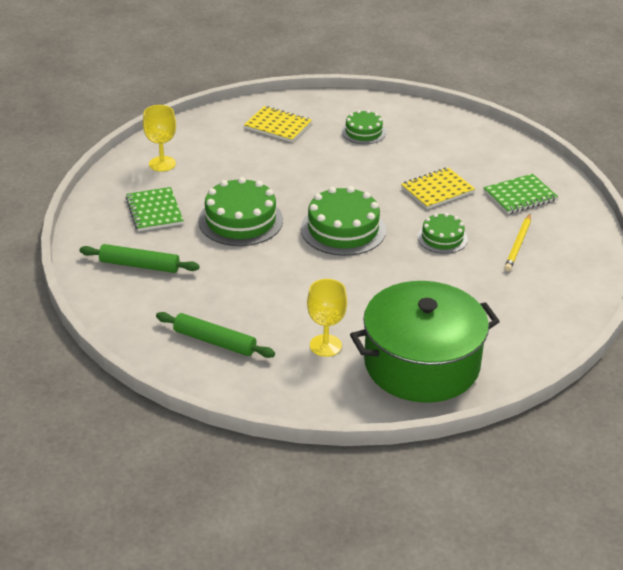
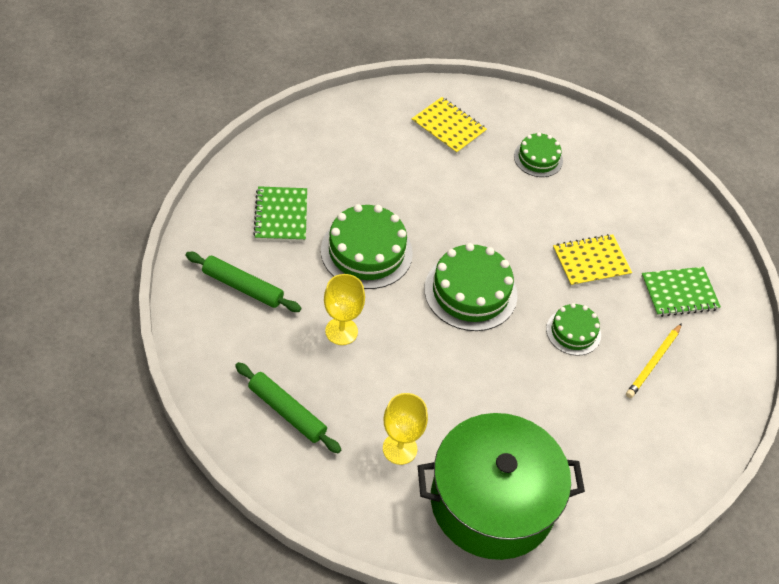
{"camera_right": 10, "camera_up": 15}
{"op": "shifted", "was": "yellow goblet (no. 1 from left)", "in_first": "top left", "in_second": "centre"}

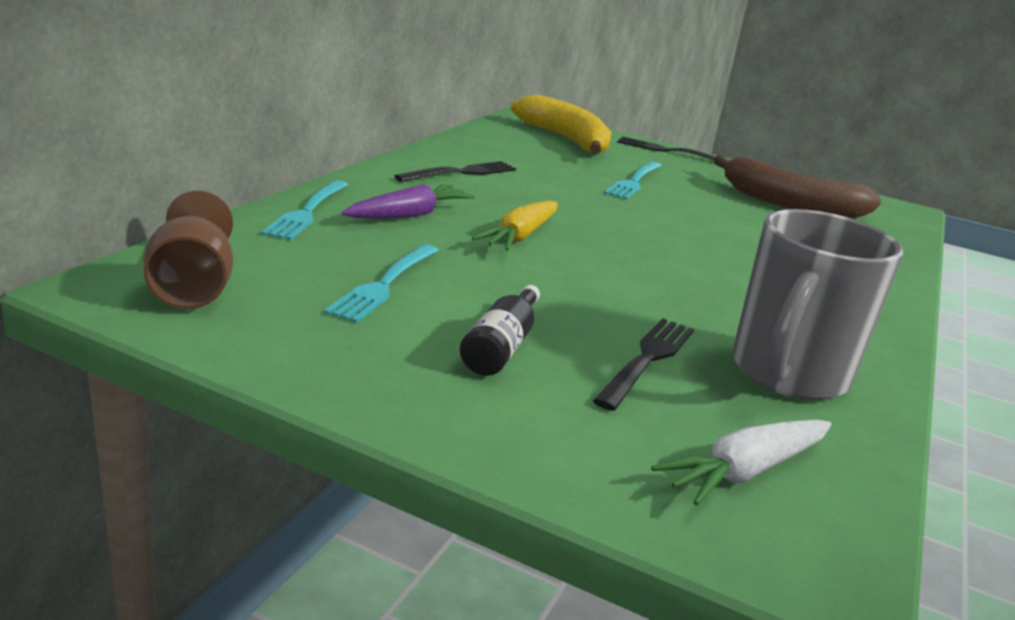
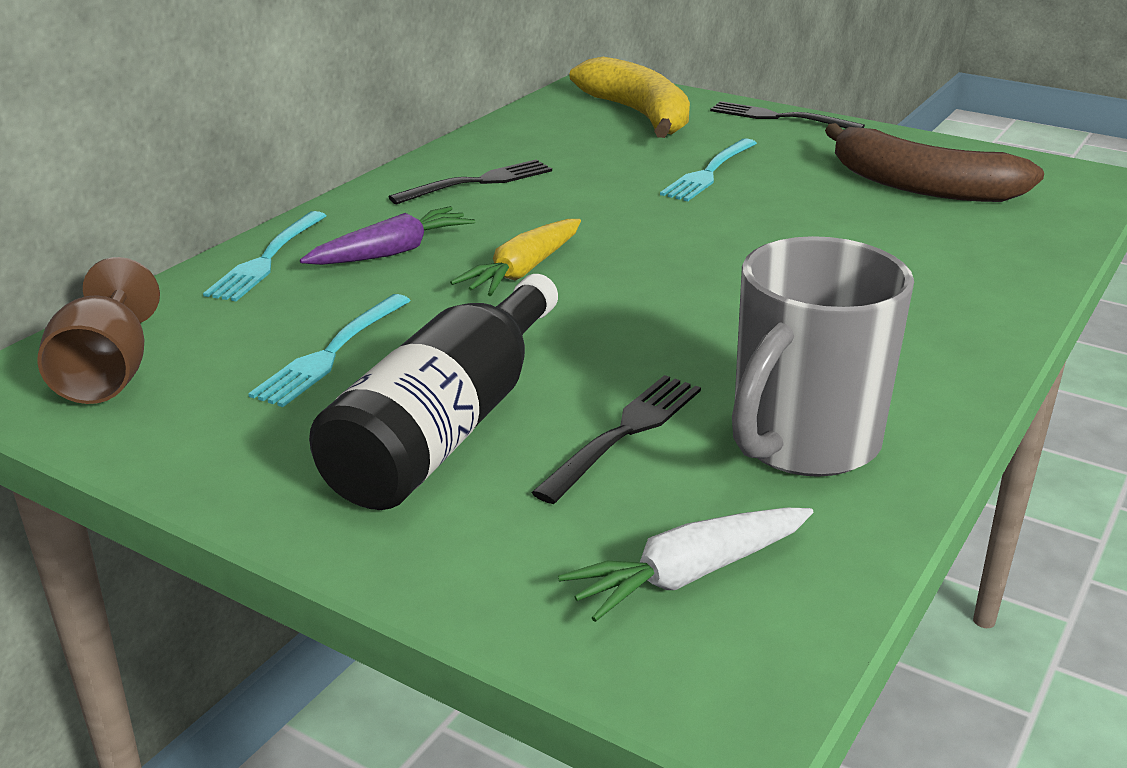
{"camera_right": 10, "camera_up": 5}
{"op": "scaled", "was": "black bottle", "in_first": "centre", "in_second": "centre", "ratio": 1.98}

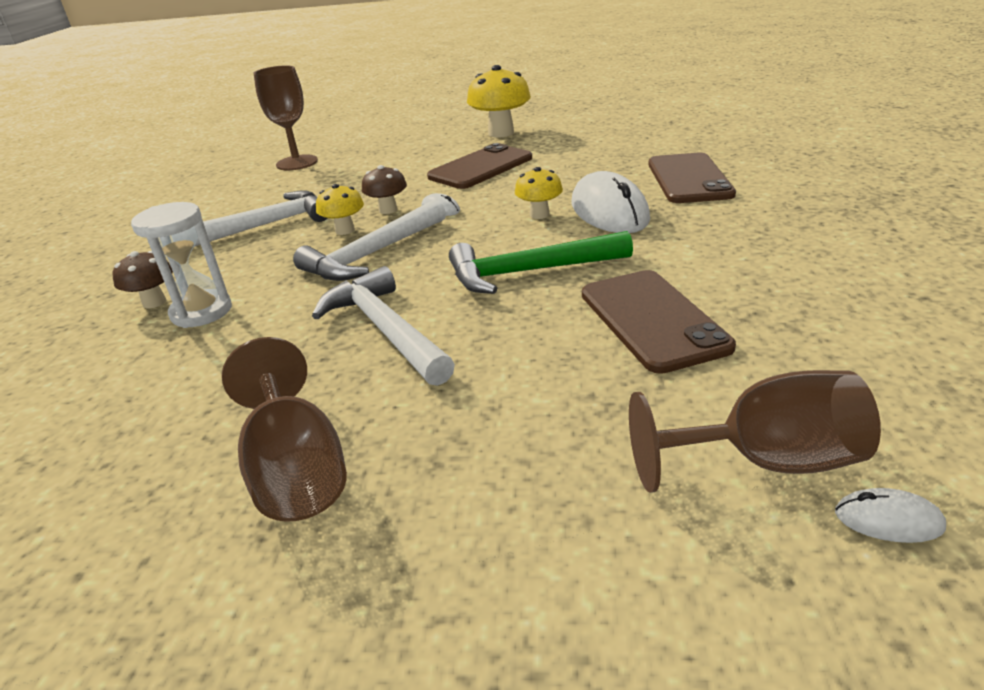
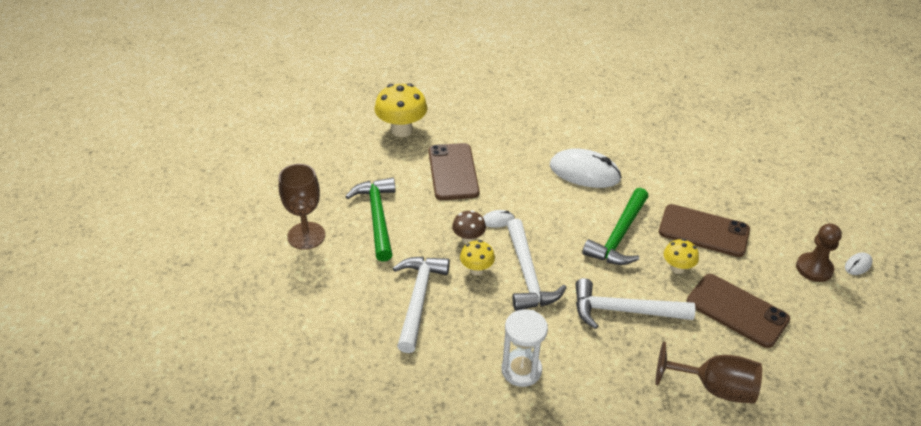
{"camera_right": -55, "camera_up": 10}
{"op": "new", "now": "green hammer (no. 1 from left)", "in_second": "centre"}
{"op": "shifted", "was": "yellow mushroom (no. 3 from left)", "in_first": "top centre", "in_second": "middle right"}
{"op": "shifted", "was": "brown phone (no. 3 from left)", "in_first": "top right", "in_second": "bottom right"}
{"op": "swapped", "was": "brown goblet (no. 3 from left)", "now": "brown pawn", "in_first": "middle right", "in_second": "middle right"}
{"op": "gone", "was": "brown mushroom (no. 1 from left)", "in_first": "middle left"}

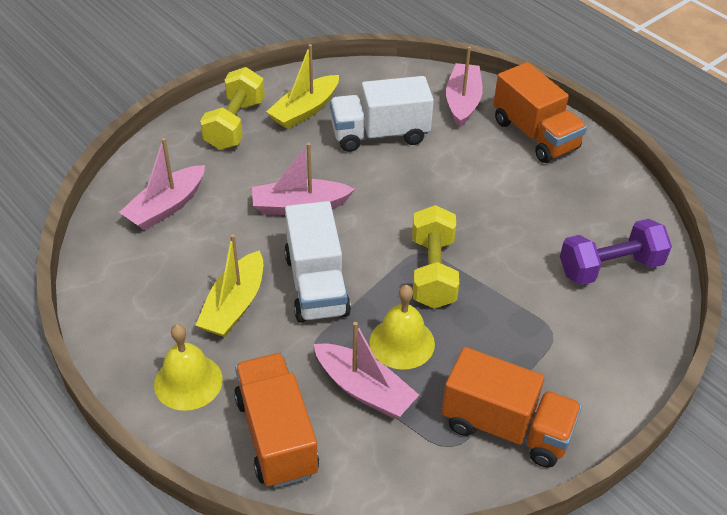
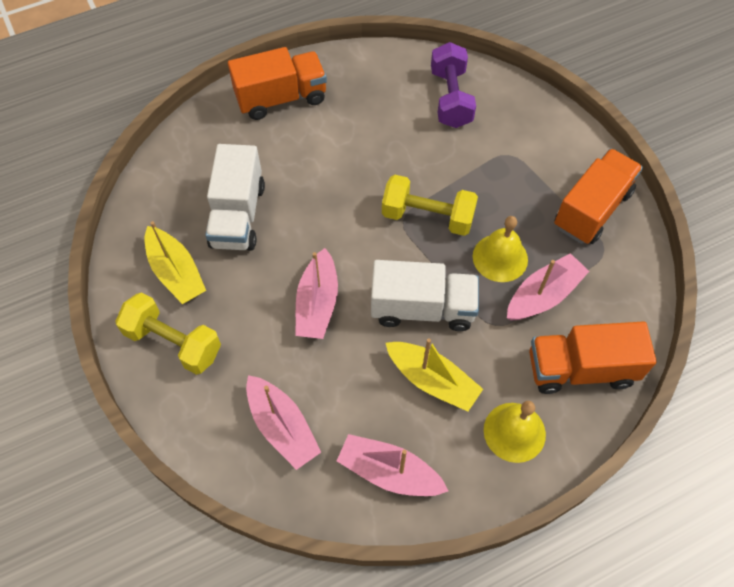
{"camera_right": -75, "camera_up": 15}
{"op": "shifted", "was": "pink boat (no. 4 from left in the first image)", "now": "pink boat (no. 3 from left)", "in_first": "top centre", "in_second": "bottom centre"}

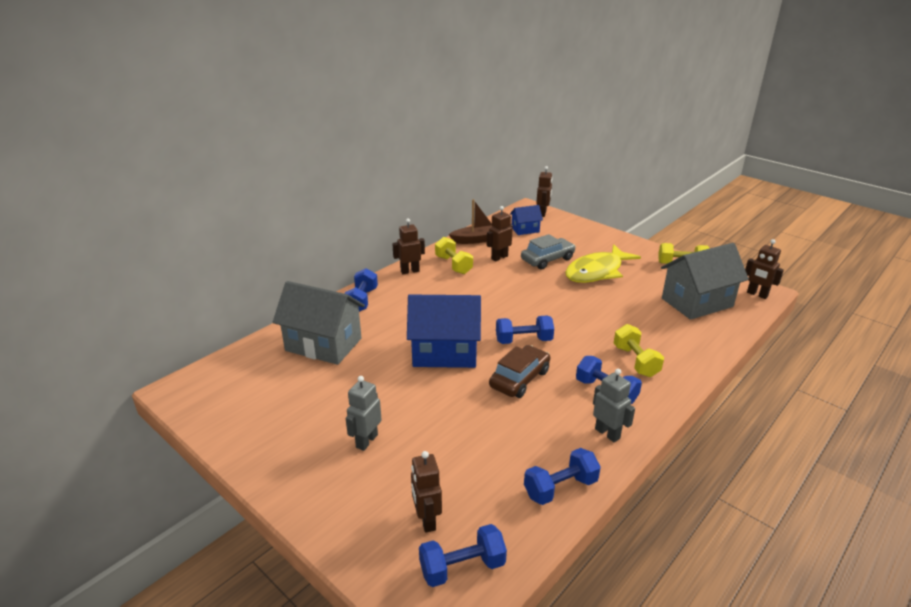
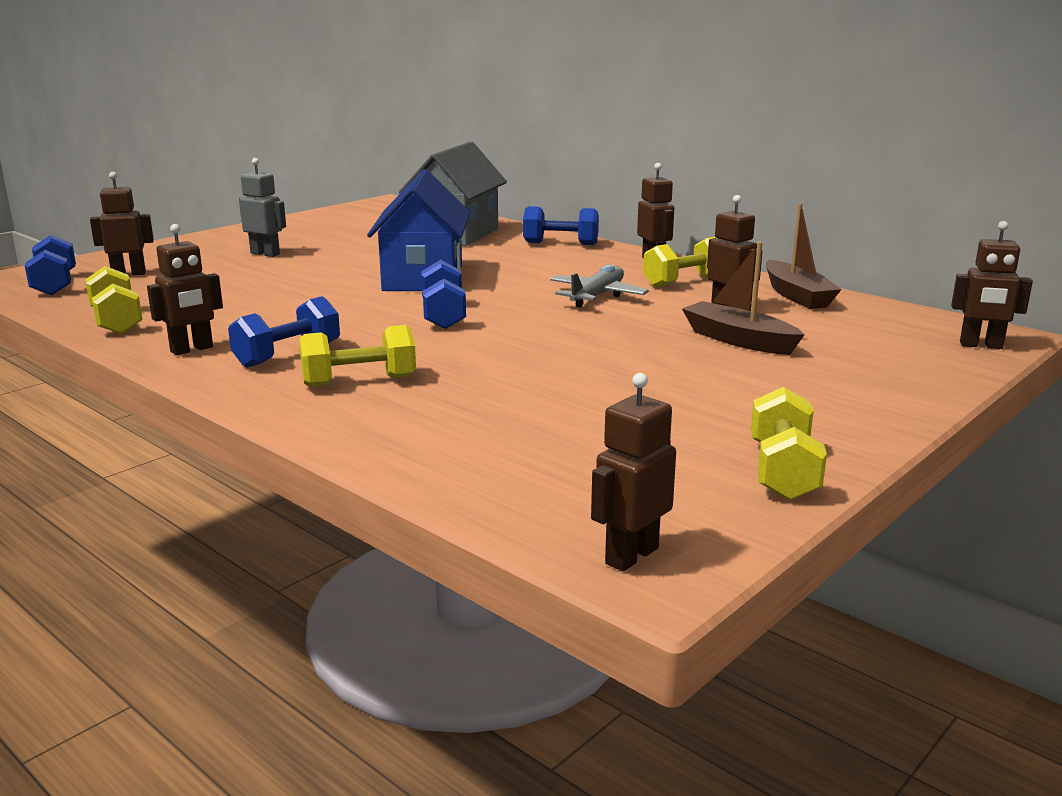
{"camera_right": 90, "camera_up": -10}
{"op": "repainted", "was": "blue dumbbell (no. 4 from left)", "now": "yellow dumbbell (no. 1 from left)", "in_first": "bottom centre", "in_second": "middle left"}
{"op": "repainted", "was": "grey robot (no. 2 from left)", "now": "brown robot (no. 2 from left)", "in_first": "bottom right", "in_second": "middle left"}
{"op": "new", "now": "grey plane", "in_second": "centre"}
{"op": "swapped", "was": "grey car", "now": "brown boat (no. 1 from left)", "in_first": "centre", "in_second": "middle right"}
{"op": "gone", "was": "brown car", "in_first": "centre"}
{"op": "gone", "was": "blue house (no. 2 from left)", "in_first": "centre"}
{"op": "gone", "was": "yellow fish", "in_first": "centre"}
{"op": "gone", "was": "grey house (no. 2 from left)", "in_first": "middle right"}

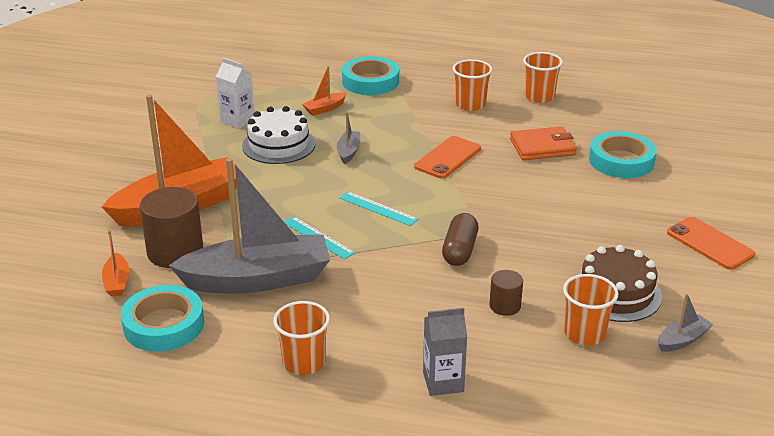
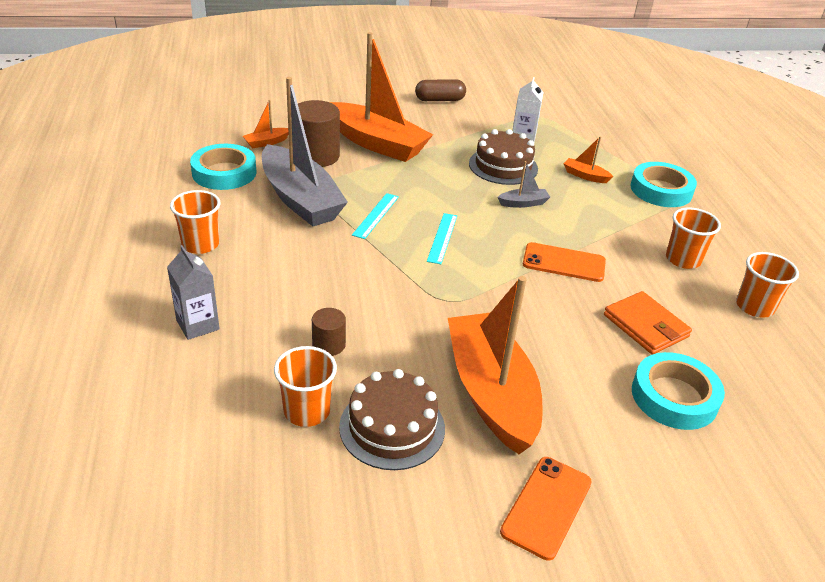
{"camera_right": 65, "camera_up": 5}
{"op": "shifted", "was": "brown capsule", "in_first": "centre", "in_second": "top centre"}
{"op": "new", "now": "orange boat (no. 3 from left)", "in_second": "centre"}
{"op": "repainted", "was": "white cake", "now": "brown cake (no. 2 from left)", "in_first": "top centre", "in_second": "top centre"}
{"op": "gone", "was": "grey boat (no. 3 from left)", "in_first": "bottom right"}

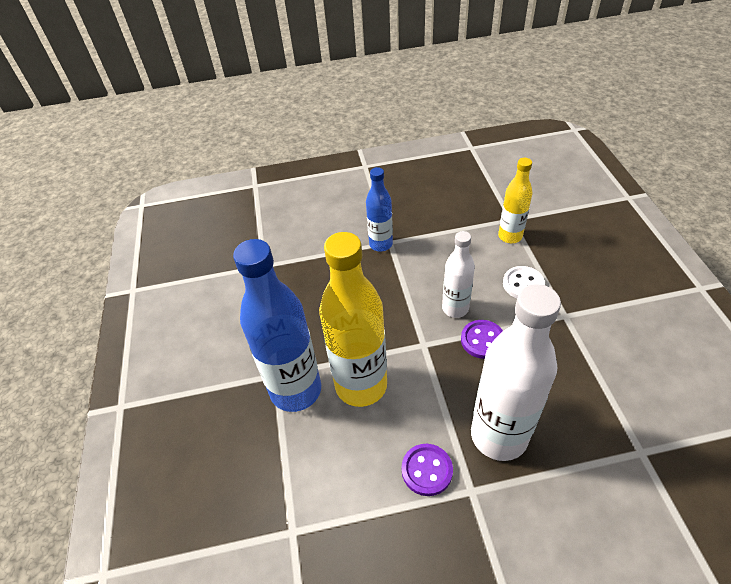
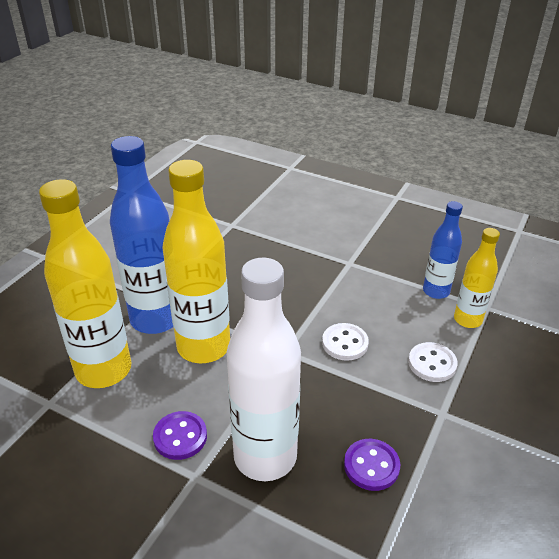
{"camera_right": 35, "camera_up": -10}
{"op": "new", "now": "yellow bottle (no. 1 from left)", "in_second": "middle left"}
{"op": "swapped", "was": "white bottle (no. 1 from left)", "now": "white button (no. 1 from left)", "in_first": "centre", "in_second": "centre"}
{"op": "shifted", "was": "purple button (no. 2 from left)", "in_first": "centre", "in_second": "bottom centre"}
{"op": "shifted", "was": "blue bottle (no. 2 from left)", "in_first": "centre", "in_second": "middle right"}

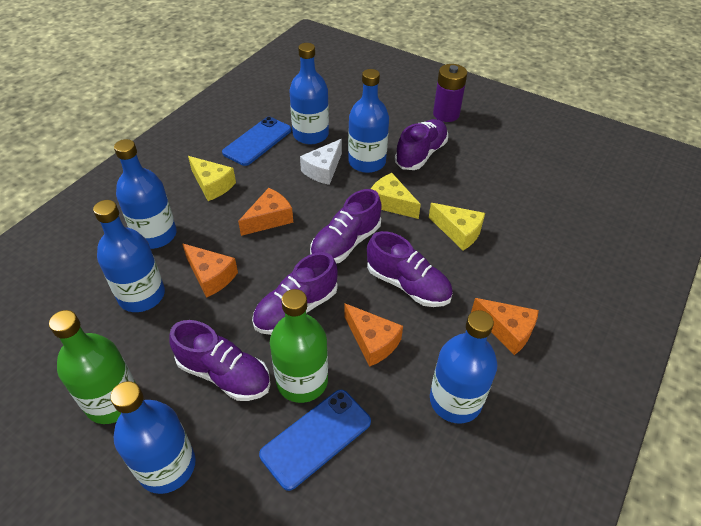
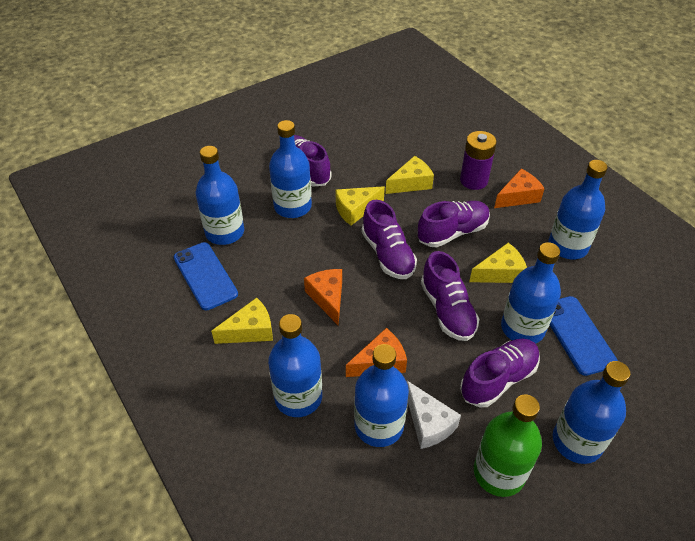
{"camera_right": -65, "camera_up": 0}
{"op": "shifted", "was": "white cheese", "in_first": "top centre", "in_second": "bottom centre"}
{"op": "shifted", "was": "purple battery", "in_first": "top centre", "in_second": "top right"}
{"op": "repainted", "was": "orange cheese (no. 3 from left)", "now": "yellow cheese (no. 4 from left)", "in_first": "centre", "in_second": "middle right"}
{"op": "repainted", "was": "green bottle (no. 2 from left)", "now": "blue bottle (no. 5 from left)", "in_first": "centre", "in_second": "middle right"}

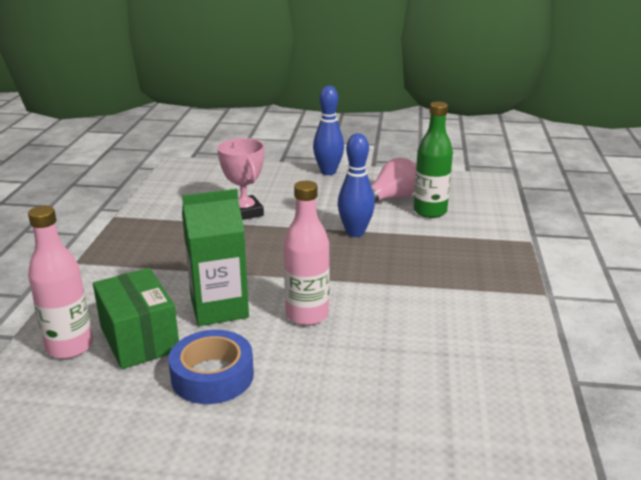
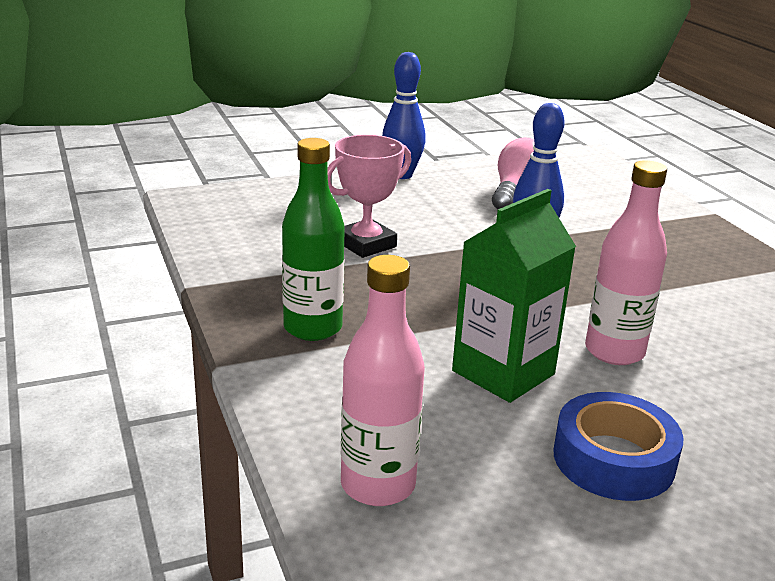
{"camera_right": -30, "camera_up": 0}
{"op": "shifted", "was": "green bottle", "in_first": "middle right", "in_second": "centre"}
{"op": "rotated", "was": "pink trophy", "in_first": "centre", "in_second": "centre", "clockwise": -75}
{"op": "gone", "was": "green box", "in_first": "middle left"}

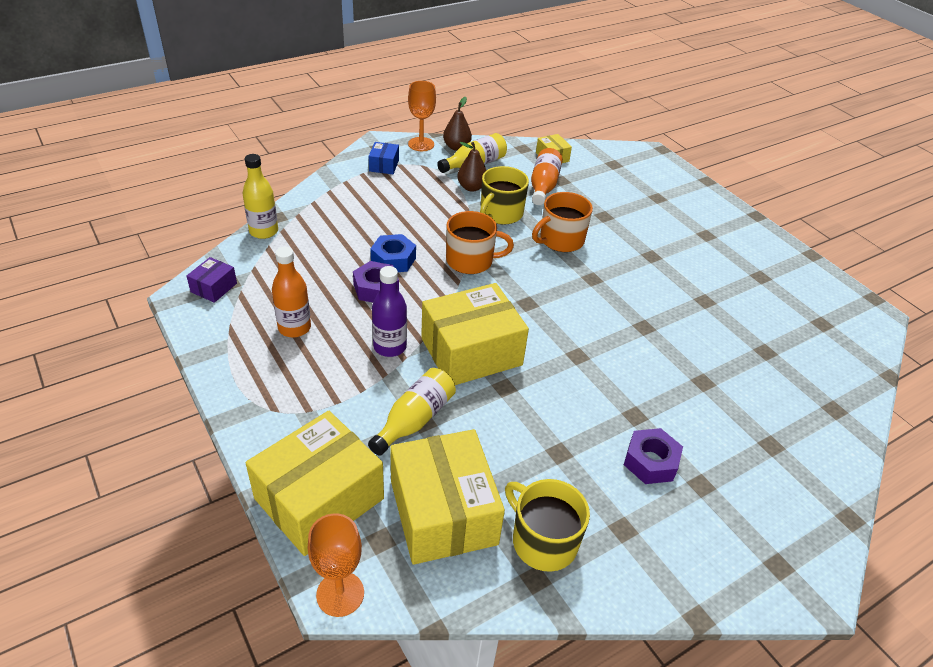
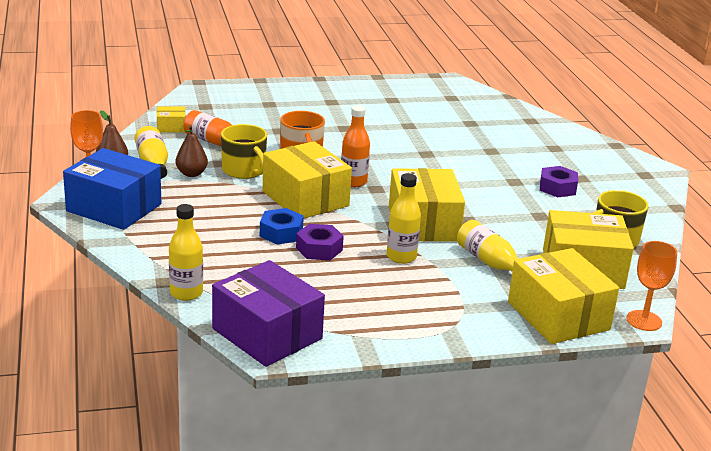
{"camera_right": -70, "camera_up": -15}
{"op": "scaled", "was": "blue box", "in_first": "top centre", "in_second": "middle left", "ratio": 2.22}
{"op": "scaled", "was": "purple box", "in_first": "middle left", "in_second": "bottom centre", "ratio": 2.22}
{"op": "swapped", "was": "orange mug (no. 1 from left)", "now": "yellow box (no. 2 from left)", "in_first": "centre", "in_second": "centre"}
{"op": "shifted", "was": "orange bottle (no. 1 from left in the first image)", "now": "orange bottle (no. 2 from left)", "in_first": "middle left", "in_second": "top centre"}
{"op": "repainted", "was": "purple bottle", "now": "yellow bottle (no. 3 from left)", "in_first": "centre", "in_second": "centre"}

